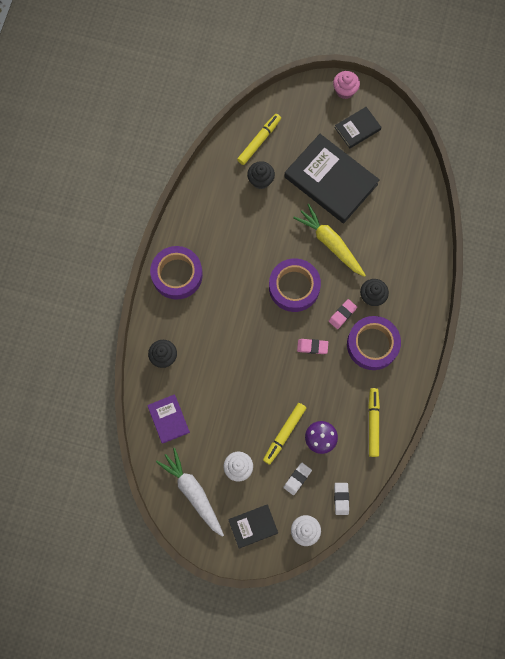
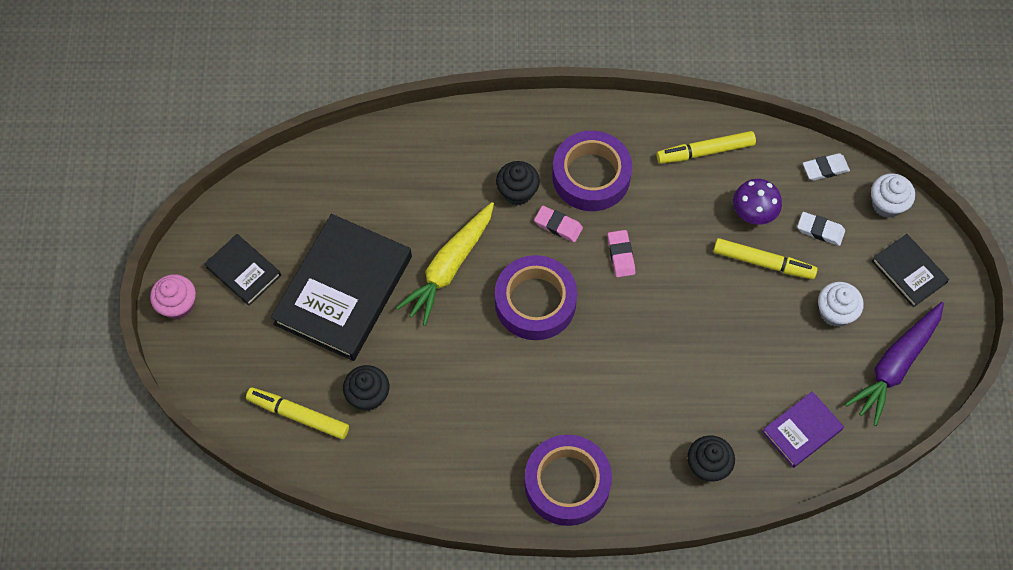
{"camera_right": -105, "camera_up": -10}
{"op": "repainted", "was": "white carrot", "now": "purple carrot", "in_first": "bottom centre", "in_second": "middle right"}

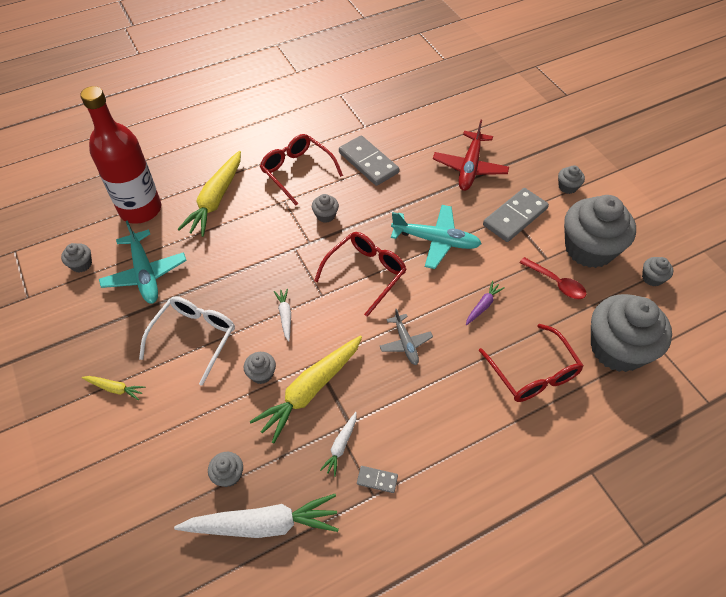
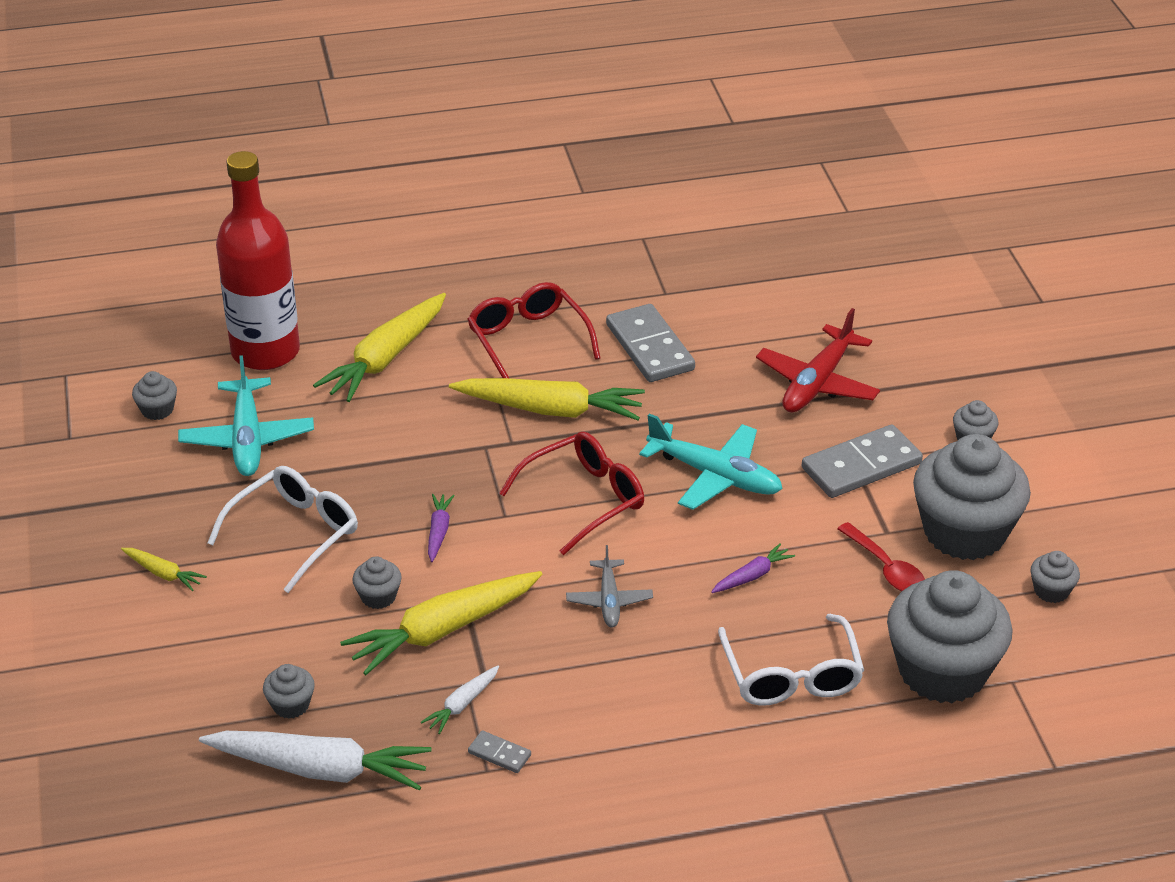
{"camera_right": 15, "camera_up": -15}
{"op": "repainted", "was": "white carrot (no. 2 from left)", "now": "purple carrot (no. 1 from left)", "in_first": "centre", "in_second": "centre"}
{"op": "swapped", "was": "grey cupcake (no. 4 from left)", "now": "yellow carrot (no. 4 from left)", "in_first": "centre", "in_second": "centre"}
{"op": "repainted", "was": "red glasses (no. 3 from left)", "now": "white glasses (no. 2 from left)", "in_first": "middle right", "in_second": "bottom right"}

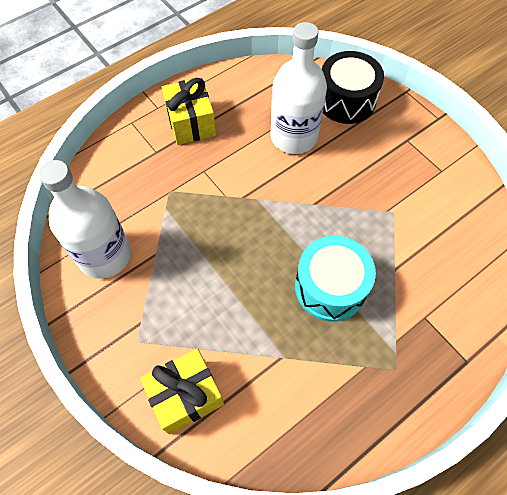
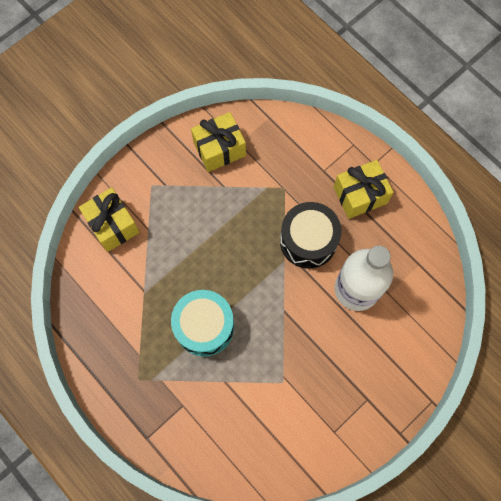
{"camera_right": 85, "camera_up": 10}
{"op": "swapped", "was": "white bottle (no. 1 from left)", "now": "yellow gift (no. 2 from left)", "in_first": "middle left", "in_second": "top centre"}
{"op": "shifted", "was": "black drum", "in_first": "top right", "in_second": "centre"}

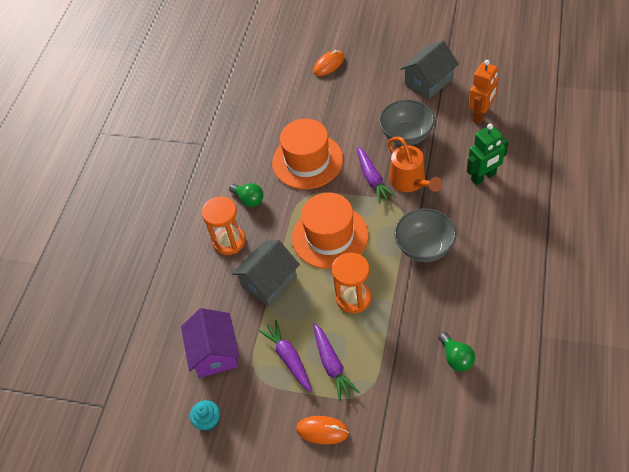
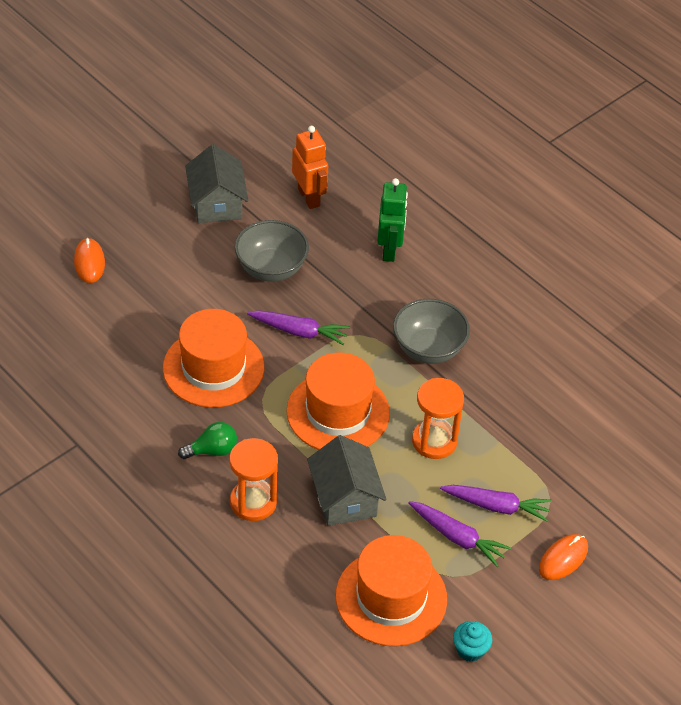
{"camera_right": -65, "camera_up": -5}
{"op": "swapped", "was": "purple house", "now": "orange hat (no. 3 from left)", "in_first": "bottom centre", "in_second": "bottom centre"}
{"op": "rotated", "was": "purple carrot (no. 1 from left in the first image)", "in_first": "bottom centre", "in_second": "bottom right", "clockwise": -150}
{"op": "gone", "was": "orange watering can", "in_first": "centre"}
{"op": "gone", "was": "green light bulb (no. 2 from left)", "in_first": "bottom right"}

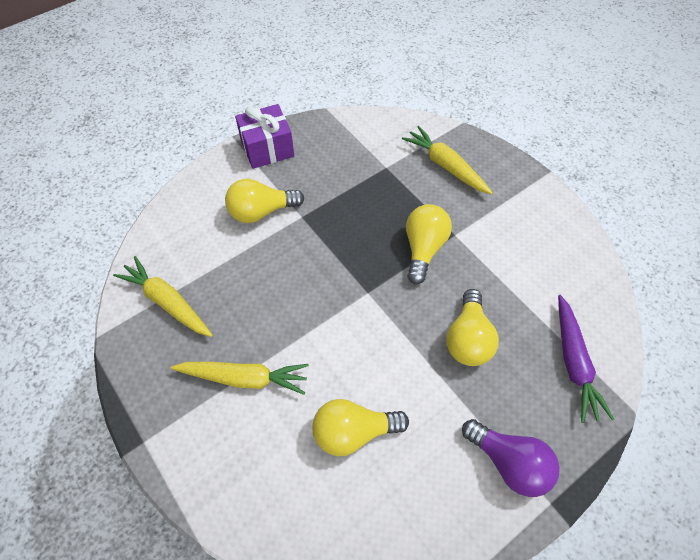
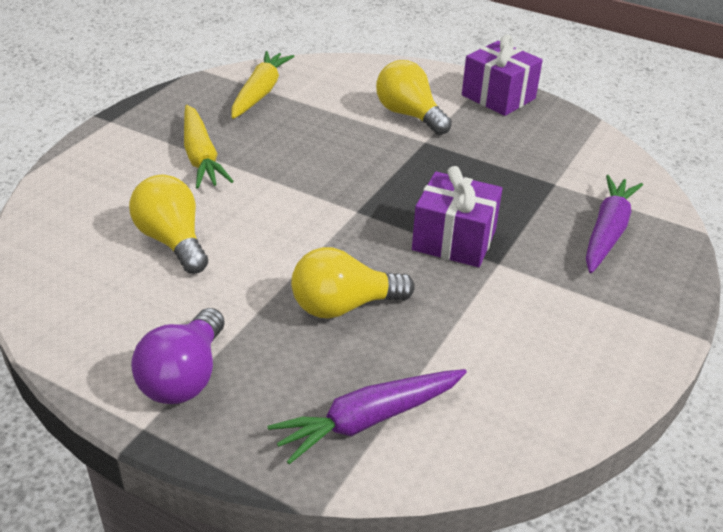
{"camera_right": 65, "camera_up": -20}
{"op": "swapped", "was": "yellow light bulb (no. 3 from left)", "now": "purple gift (no. 1 from left)", "in_first": "centre", "in_second": "centre"}
{"op": "repainted", "was": "yellow carrot (no. 3 from left)", "now": "purple carrot (no. 2 from left)", "in_first": "top centre", "in_second": "middle right"}

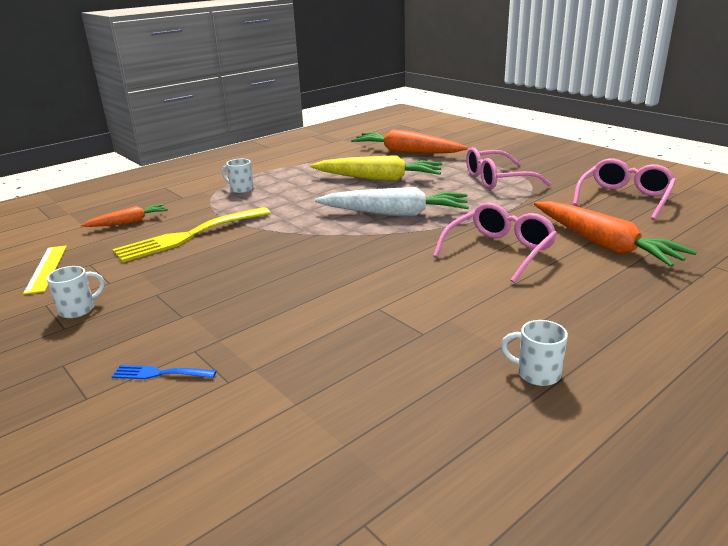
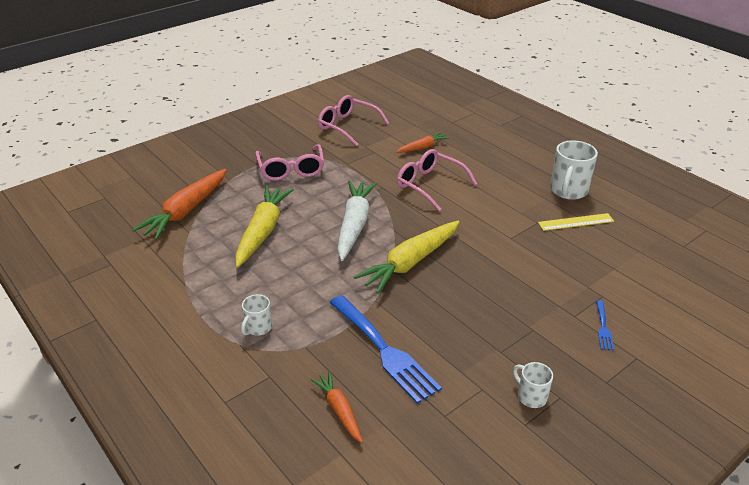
{"camera_right": -90, "camera_up": 10}
{"op": "repainted", "was": "yellow fork", "now": "blue fork (no. 1 from left)", "in_first": "middle left", "in_second": "bottom centre"}
{"op": "new", "now": "yellow carrot (no. 2 from left)", "in_second": "centre"}
{"op": "scaled", "was": "orange carrot (no. 3 from left)", "in_first": "middle right", "in_second": "top centre", "ratio": 0.54}
{"op": "shifted", "was": "yellow ruler", "in_first": "middle left", "in_second": "middle right"}
{"op": "scaled", "was": "white mug (no. 3 from left)", "in_first": "middle right", "in_second": "middle right", "ratio": 1.81}

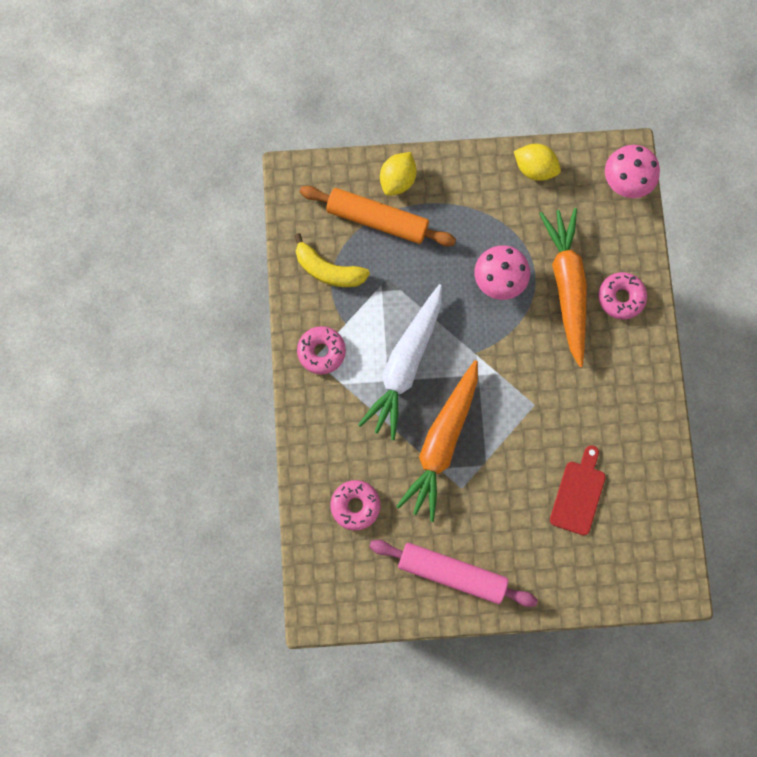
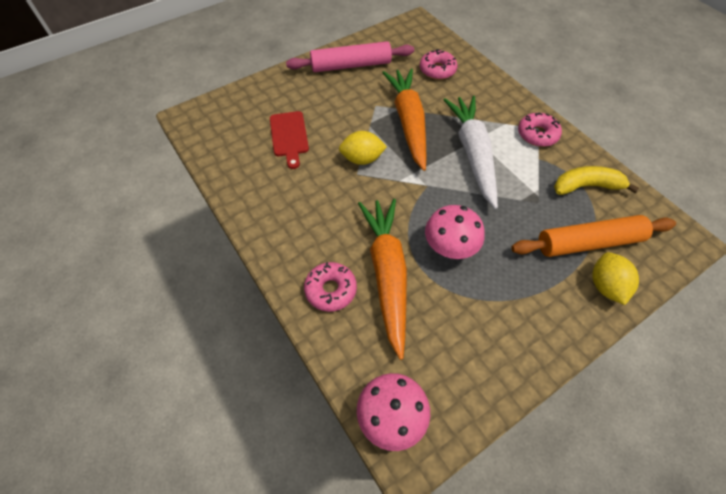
{"camera_right": 150, "camera_up": -20}
{"op": "shifted", "was": "yellow lemon (no. 2 from left in the first image)", "now": "yellow lemon (no. 1 from left)", "in_first": "top right", "in_second": "top centre"}
{"op": "rotated", "was": "orange carrot (no. 2 from left in the first image)", "in_first": "middle right", "in_second": "centre", "clockwise": -150}

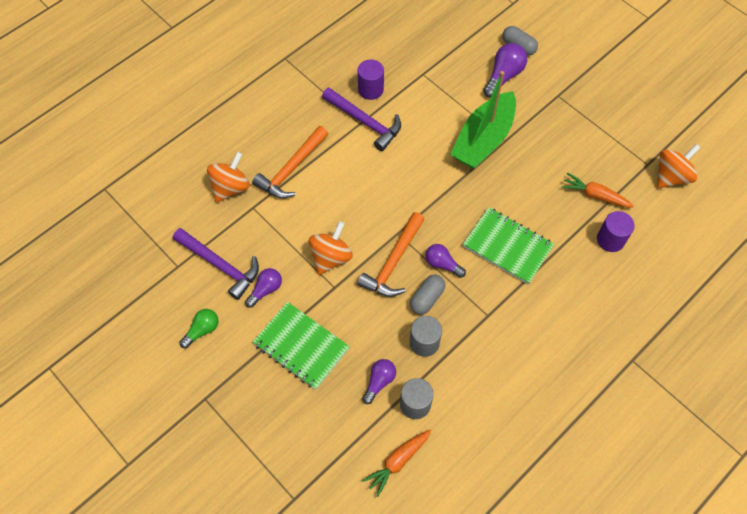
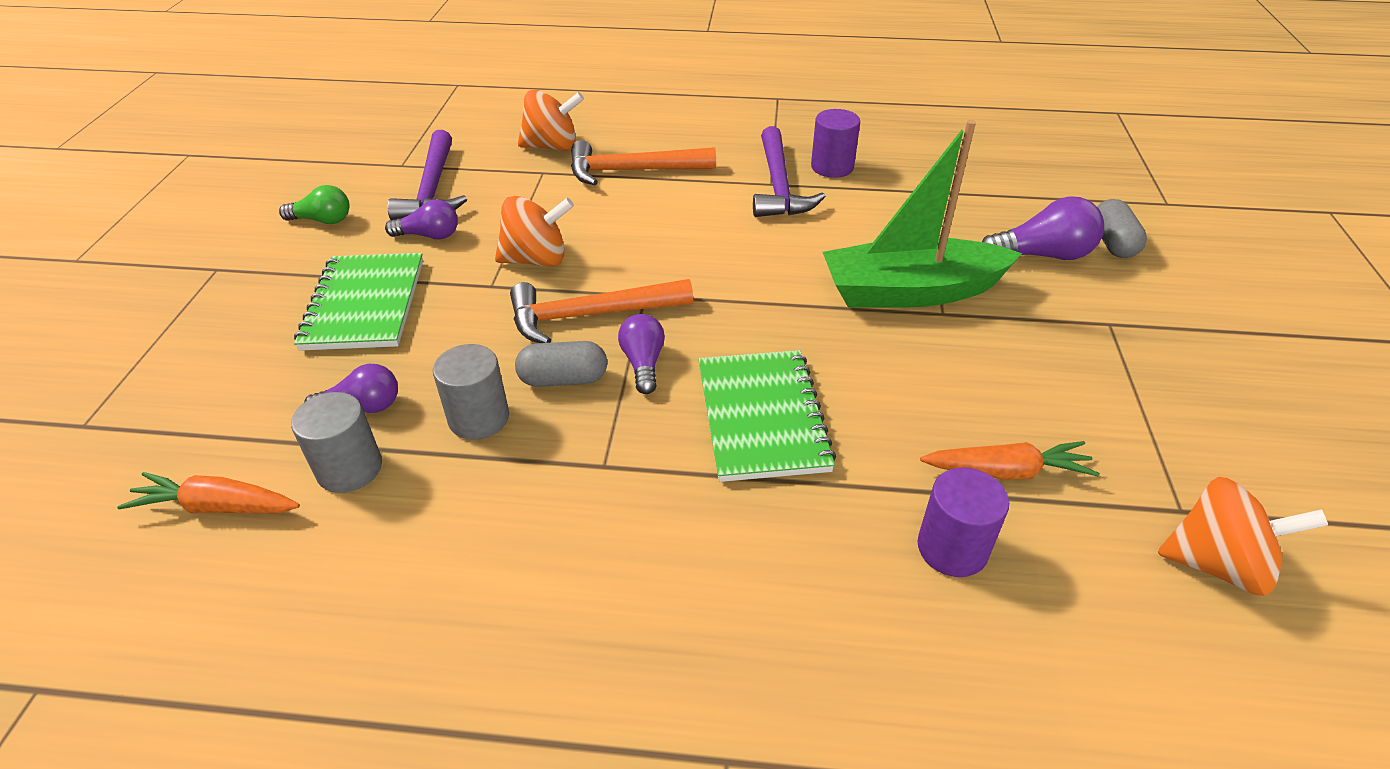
{"camera_right": 50, "camera_up": -20}
{"op": "rotated", "was": "orange carrot (no. 2 from left)", "in_first": "middle right", "in_second": "middle right", "clockwise": 105}

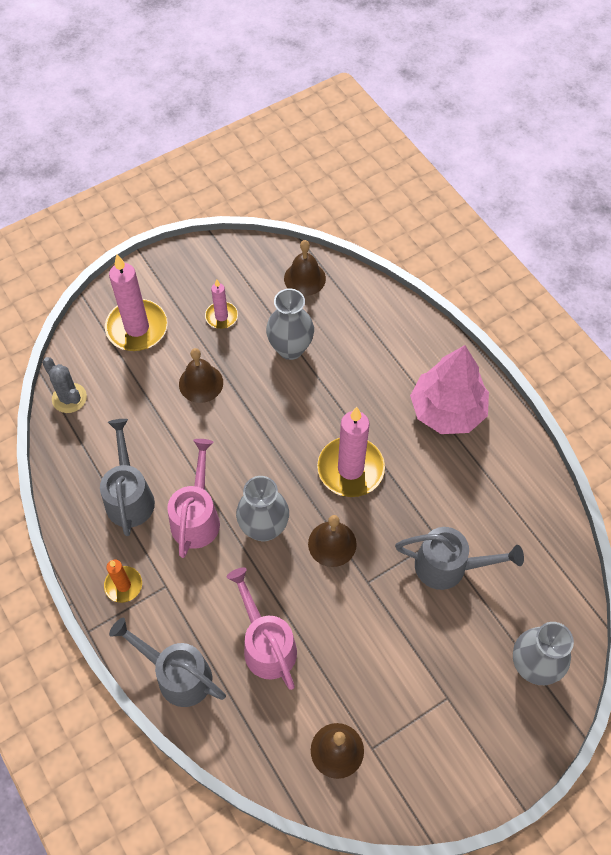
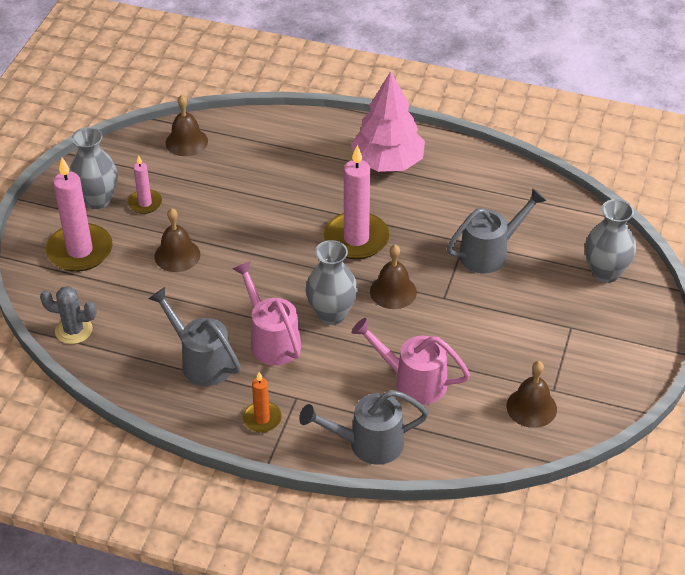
{"camera_right": -40, "camera_up": -15}
{"op": "shifted", "was": "grey vase (no. 2 from left in the first image)", "now": "grey vase (no. 1 from left)", "in_first": "centre", "in_second": "top left"}

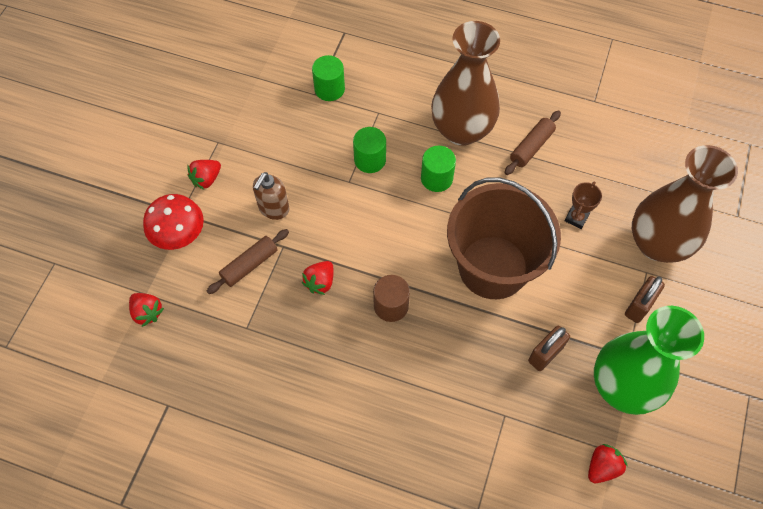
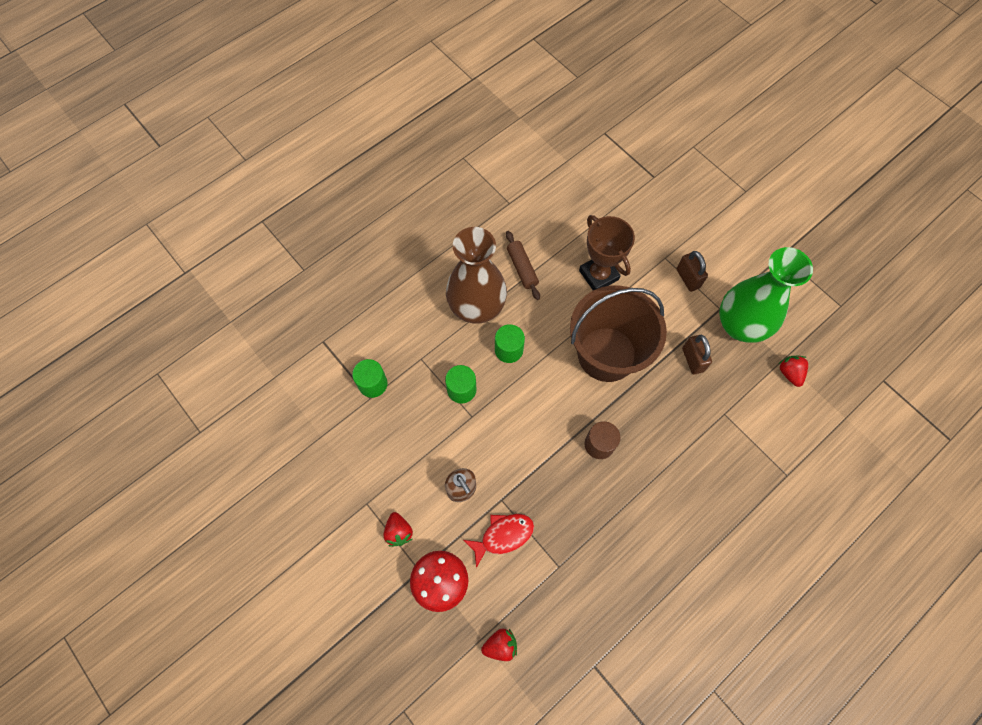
{"camera_right": -60, "camera_up": 5}
{"op": "swapped", "was": "brown rolling pin (no. 1 from left)", "now": "red fish", "in_first": "middle left", "in_second": "bottom centre"}
{"op": "scaled", "was": "brown trophy", "in_first": "middle right", "in_second": "centre", "ratio": 1.88}
{"op": "gone", "was": "red strawberry (no. 3 from left)", "in_first": "centre"}
{"op": "gone", "was": "brown vase (no. 2 from left)", "in_first": "middle right"}

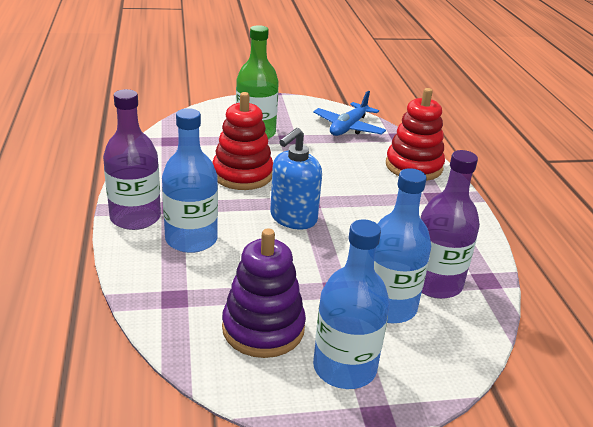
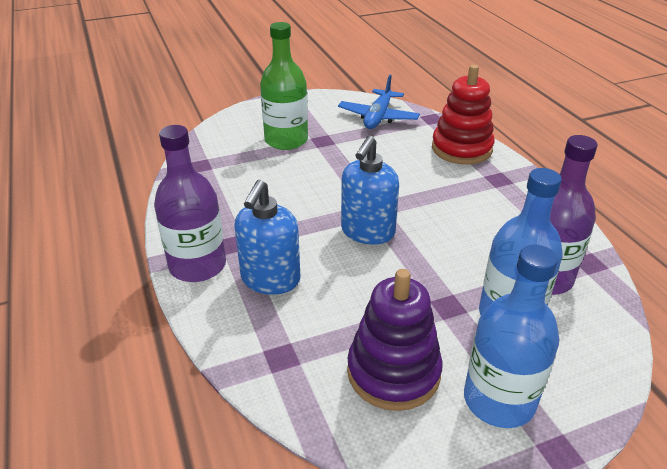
{"camera_right": -10, "camera_up": 5}
{"op": "swapped", "was": "blue bottle (no. 1 from left)", "now": "blue soap dispenser (no. 1 from left)", "in_first": "middle left", "in_second": "centre"}
{"op": "gone", "was": "red stacking toy (no. 1 from left)", "in_first": "top centre"}

